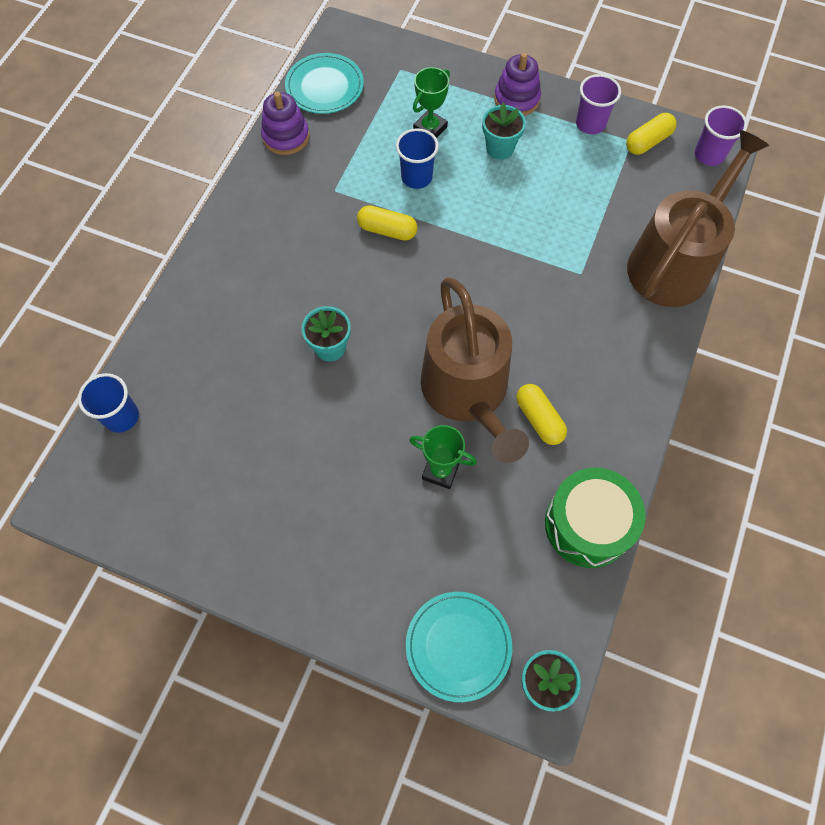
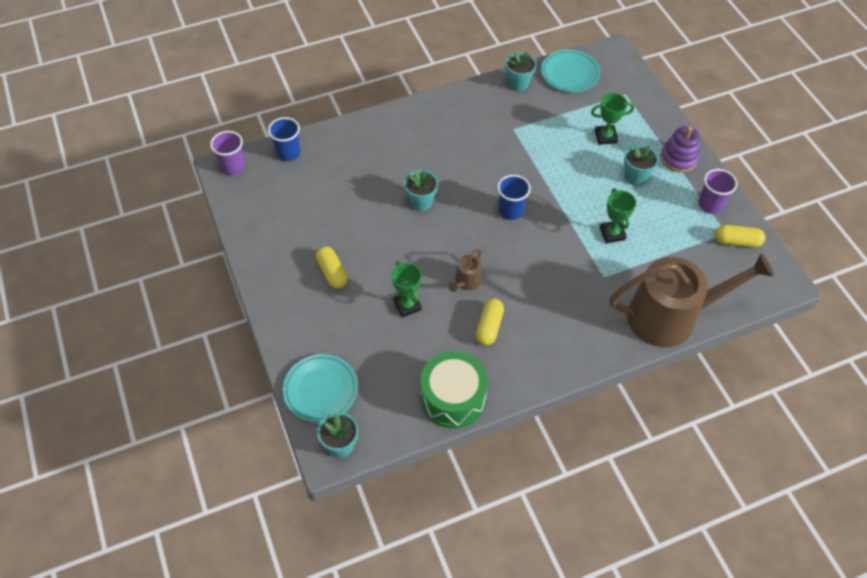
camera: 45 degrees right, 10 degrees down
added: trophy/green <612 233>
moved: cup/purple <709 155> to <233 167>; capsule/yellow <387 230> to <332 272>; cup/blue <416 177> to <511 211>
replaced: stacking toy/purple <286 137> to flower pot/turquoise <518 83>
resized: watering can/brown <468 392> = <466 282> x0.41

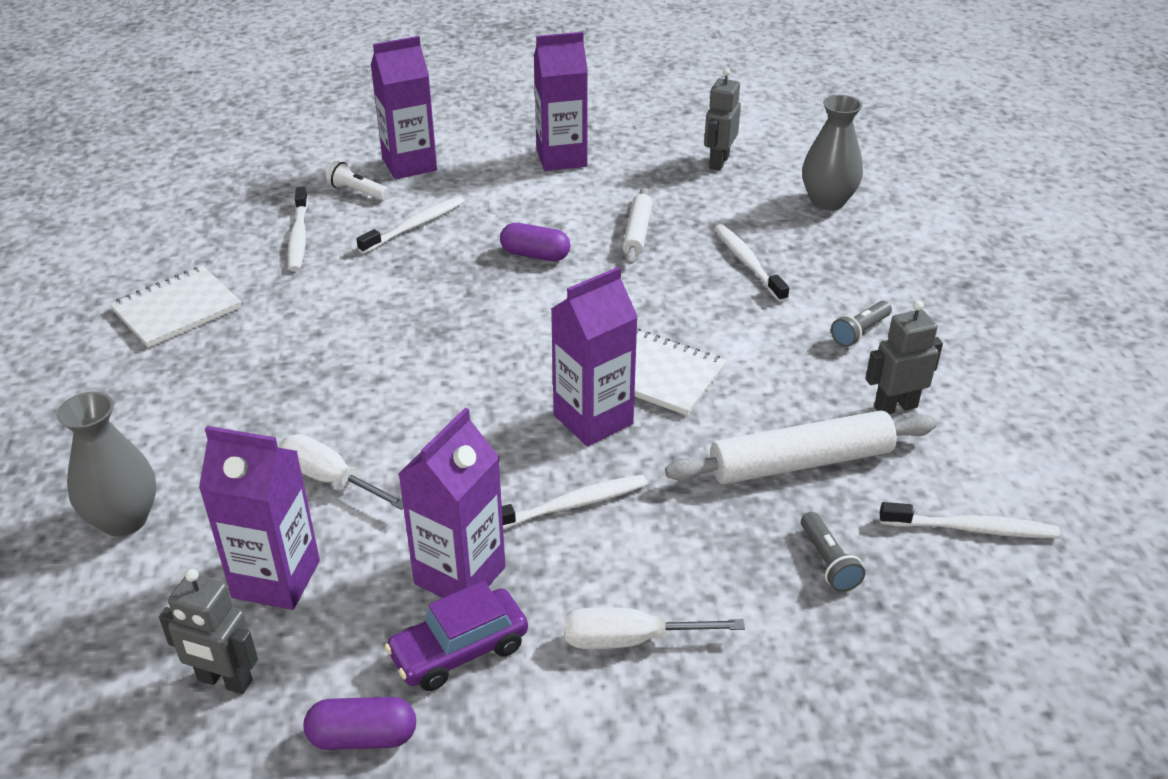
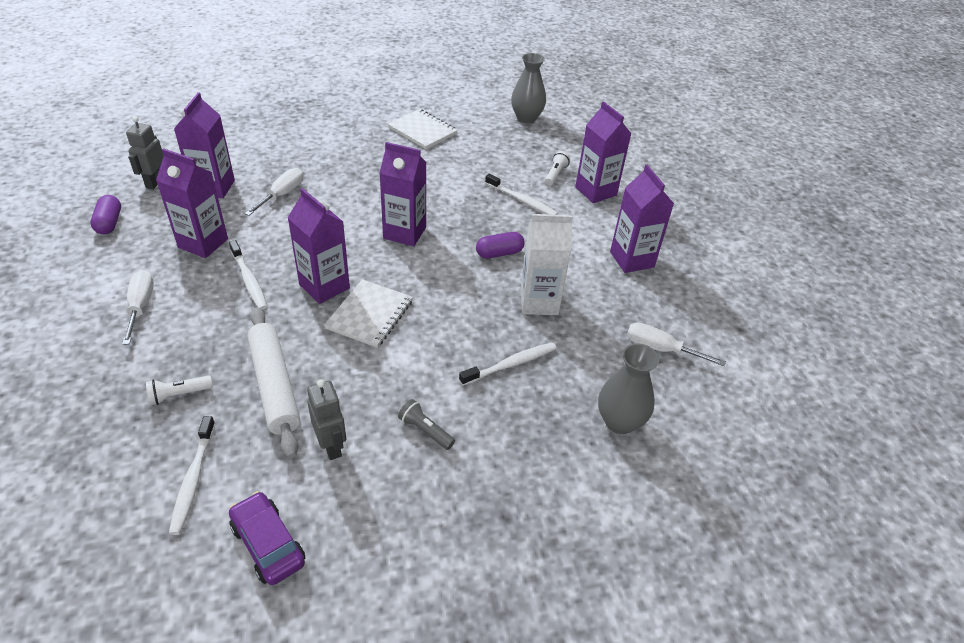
camera: 80 degrees right, 5 degrees up
removed: toothbrush/white <299 236>
added: carton/purple <404 233>
moved: car/purple <459 651> to <268 544>; vase/grey <124 520> to <526 118>
replaced: rolling pin/white <637 233> to carton/white <539 302>; robot/grey <718 162> to screwdriver/white <660 349>
recoloured: flashlight/grey <828 562> to flashlight/white <179 395>
turned: capsule/purple <535 255> = <499 253> 60 degrees clockwise

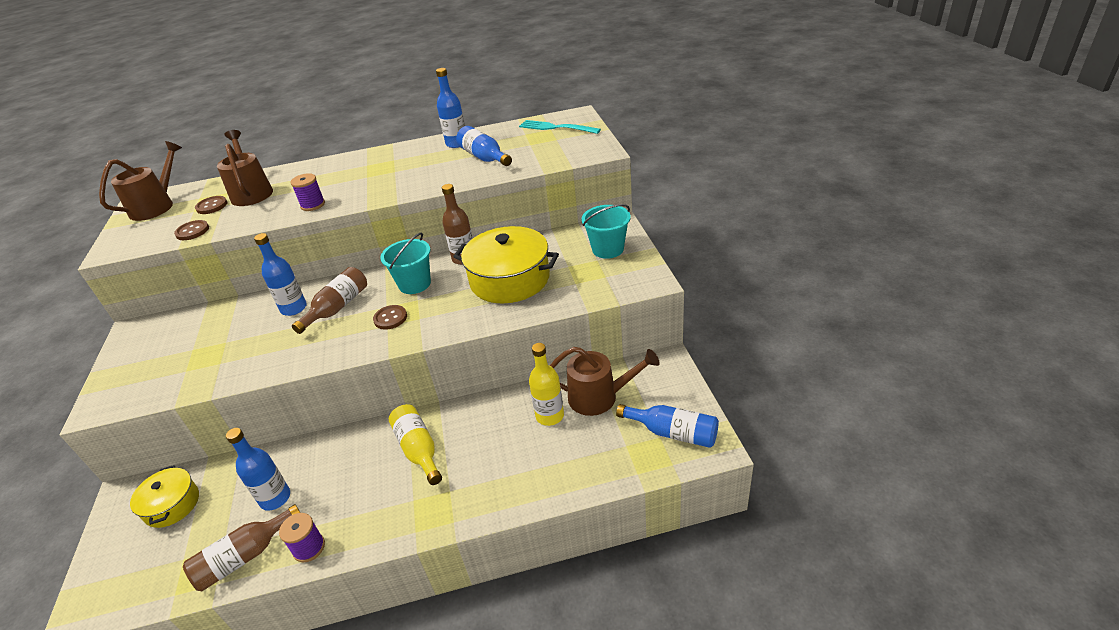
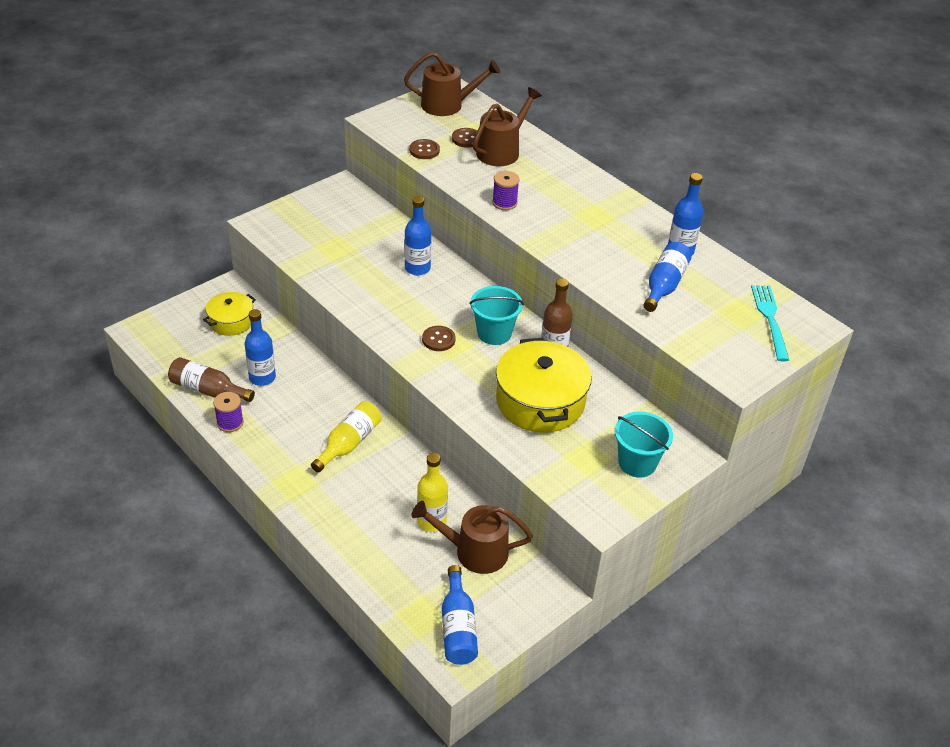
camera: 55 degrees right, 5 degrees up
removed: bottle/brown <337 307>
turned: watering can/brown <599 397> = <474 551> 120 degrees clockwise

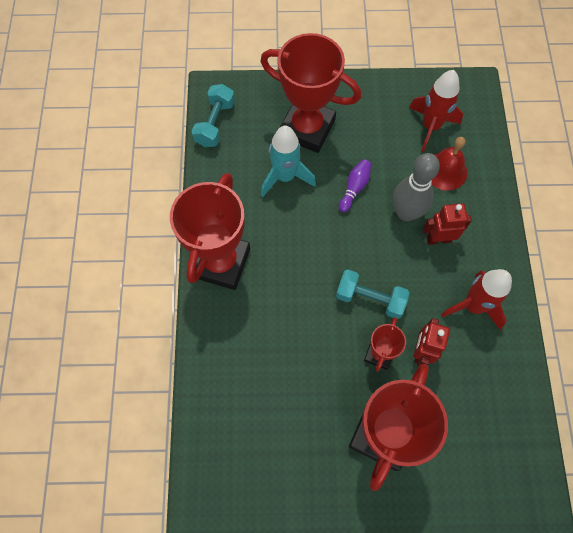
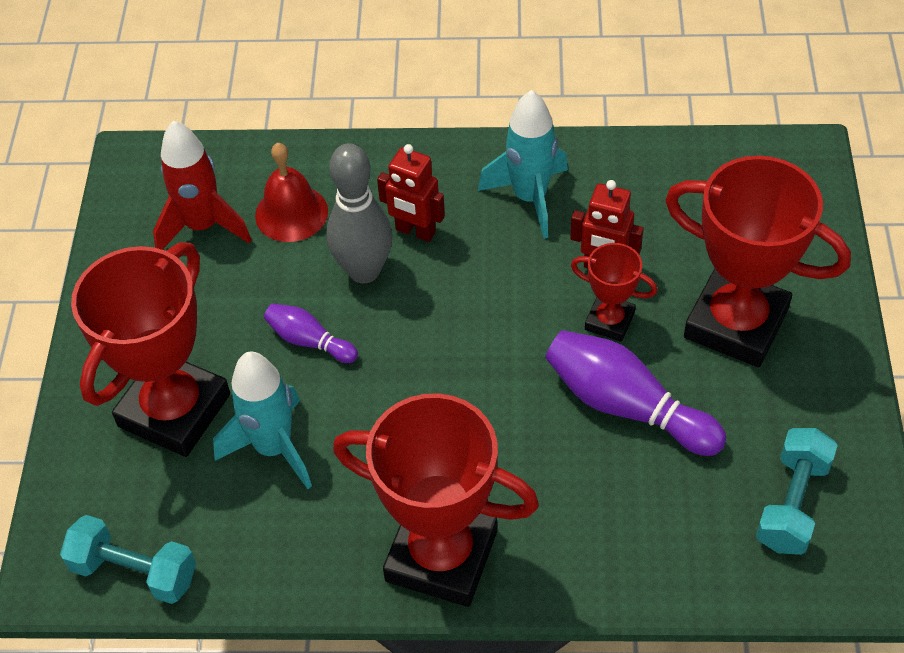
camera: 85 degrees left, 15 degrees down
added: bowling pin/purple <626 406>
moved: dumbbell/turquoise <370 299> to <792 503>
recoloured: rocket/red <473 306> to rocket/turquoise <530 198>
turned: robot/red <438 239> = <415 231> 60 degrees counterclockwise

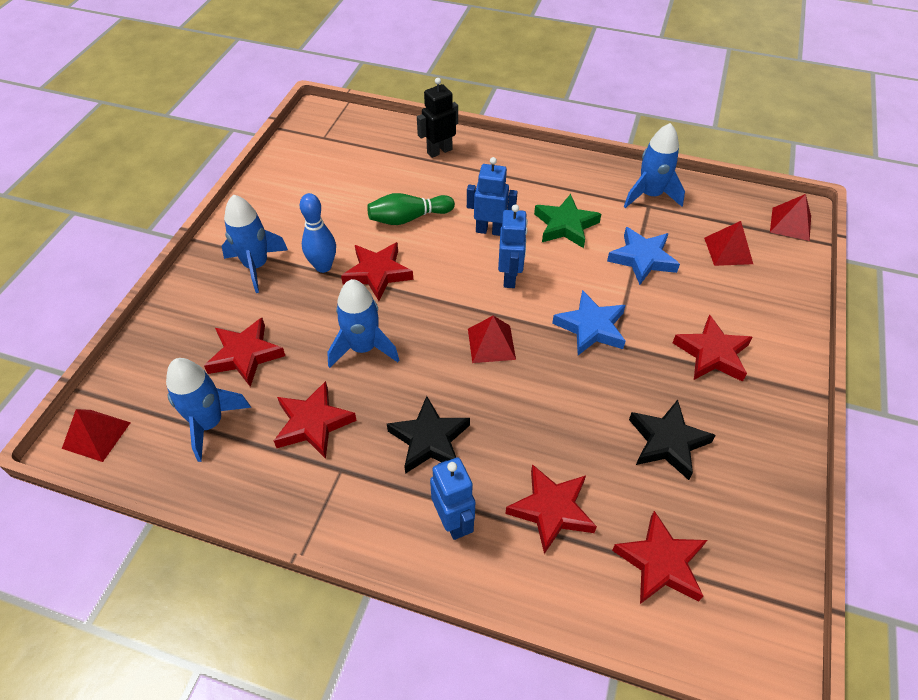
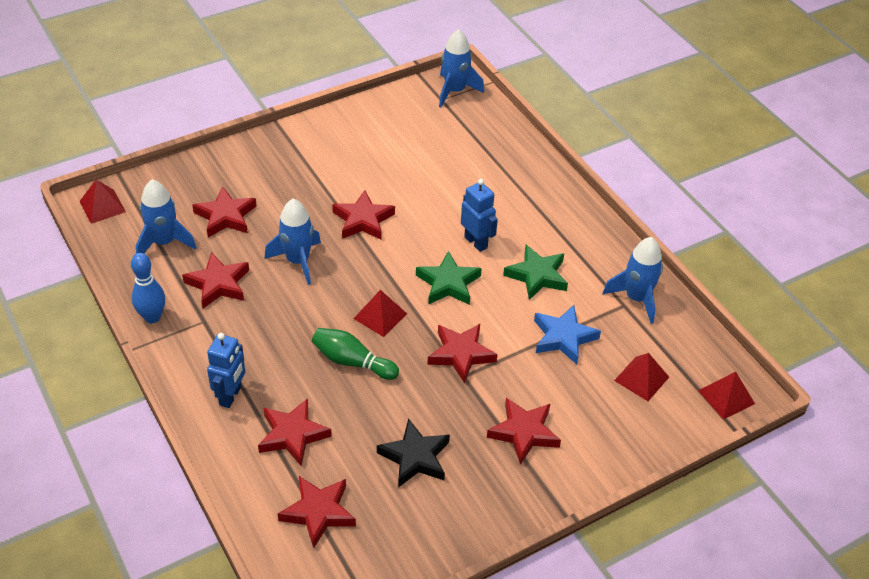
camera: 40 degrees right, 5 degrees down
removed: star/black <429 440>; robot/black <439 151>
moved: bowling pin/blue <323 266> to <152 317>; bowling pin/green <408 218> to <352 362>; rocket/blue <256 266> to <455 91>
replaced: robot/blue <510 277> to star/green <448 283>
recoloured: star/blue <591 327> to star/red <461 354>

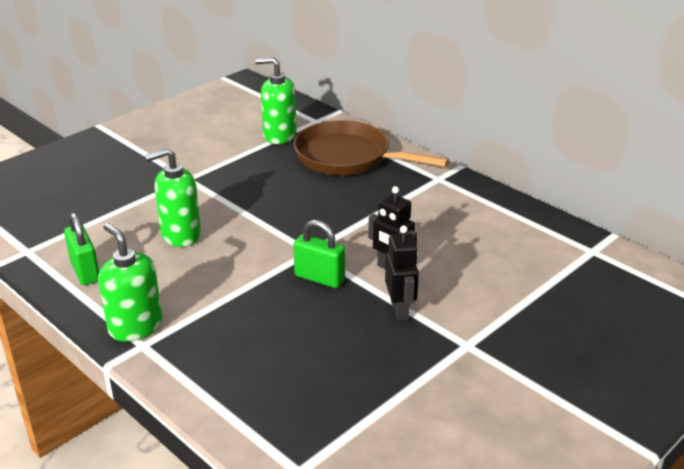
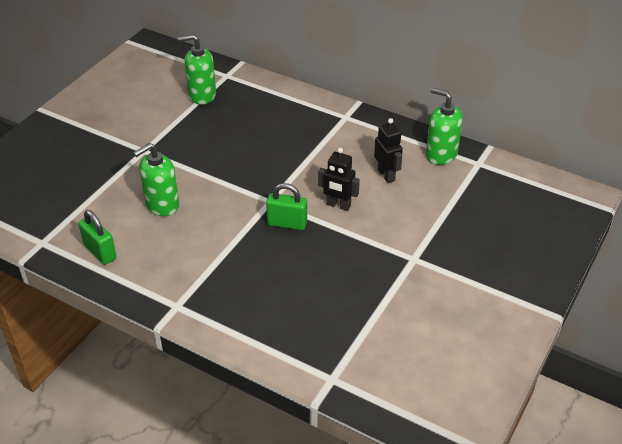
camera: 15 degrees left, 10 degrees up
removed: pan/brown <348 157>
moved: robot/black <400 310> to <386 175>; soap dispenser/green <135 326> to <441 154>

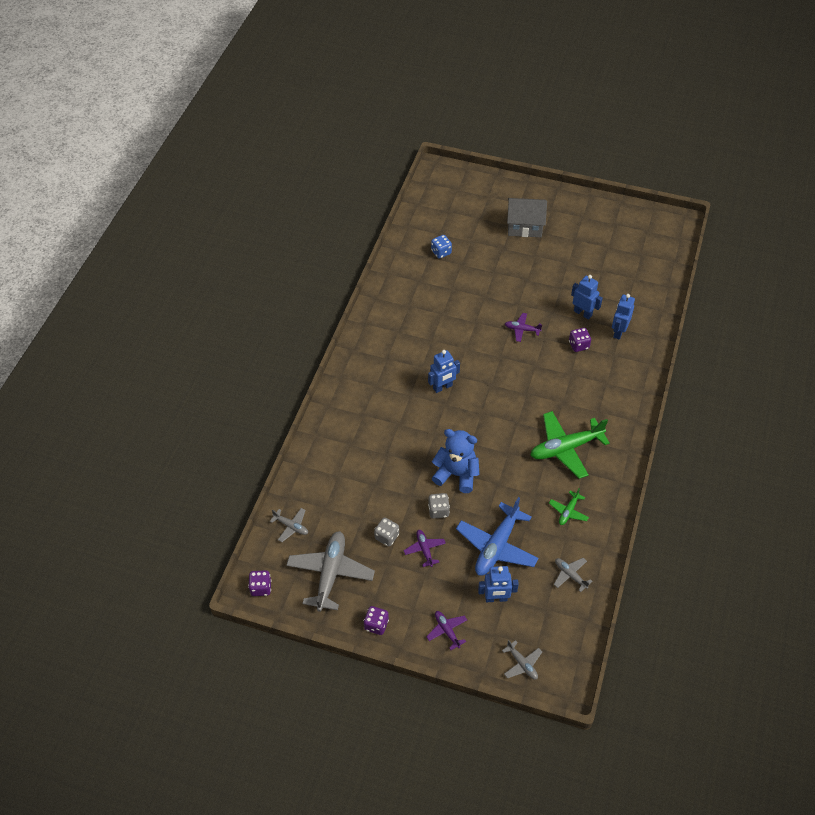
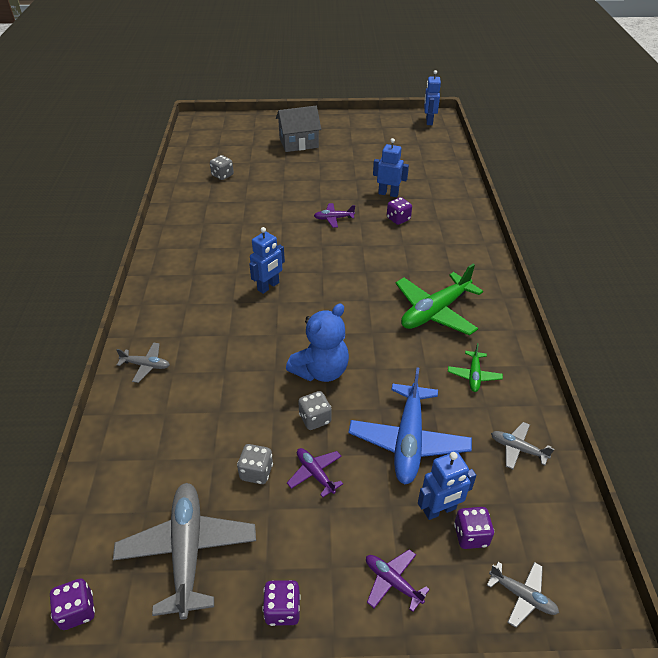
camera: 20 degrees left, 10 degrees down
added: dice/purple <471 535>
moved: plane/grey <291 526> to <146 365>; robot/blue <618 332> to <429 121>
recoloured: dice/blue <441 252> to dice/grey <222 175>
turned: teddy bear/blue <456 474> = <321 371> 135 degrees clockwise

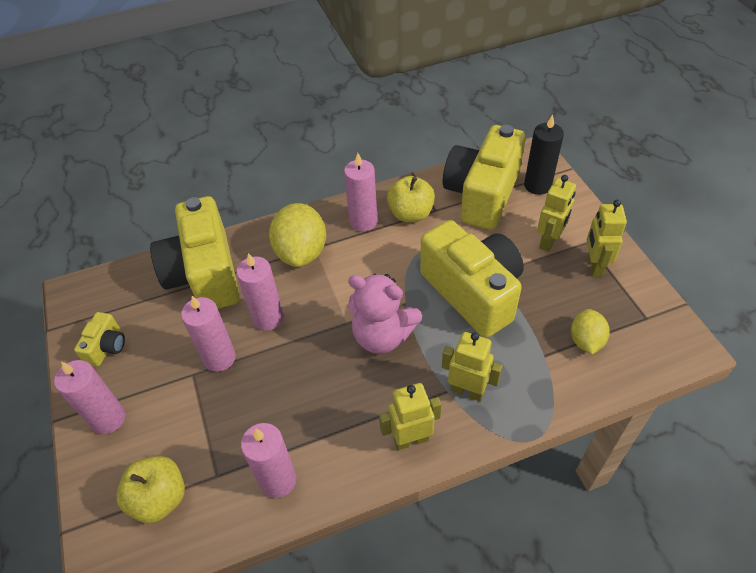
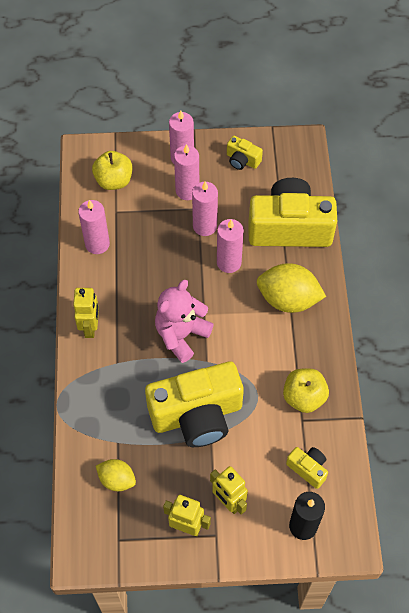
camera: 105 degrees right, 10 degrees up
removed: robot/yellow <467 391>
moved: candle/pink <363 221> to <187 190>
resized: camera/yellow <482 194> = <308 469> x0.44

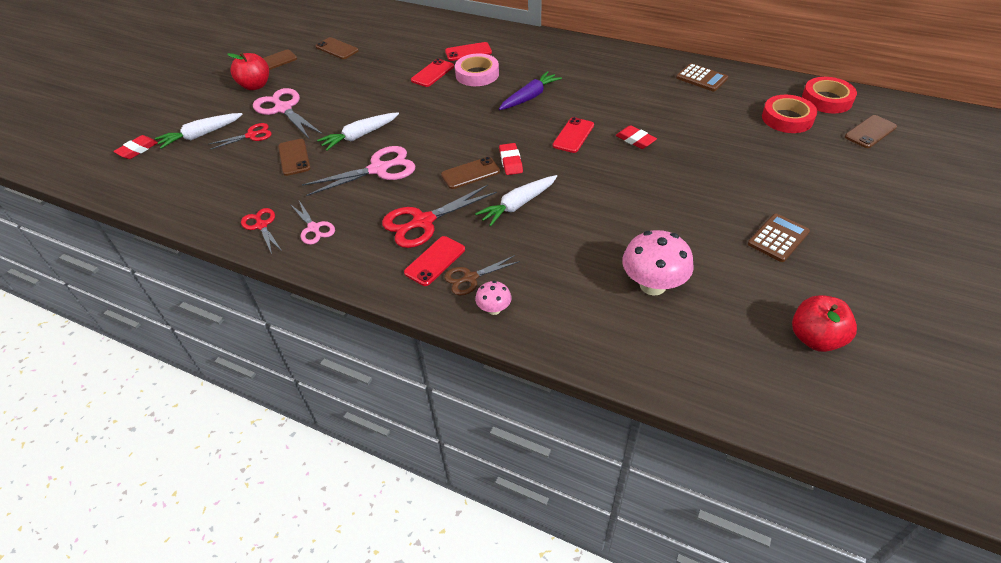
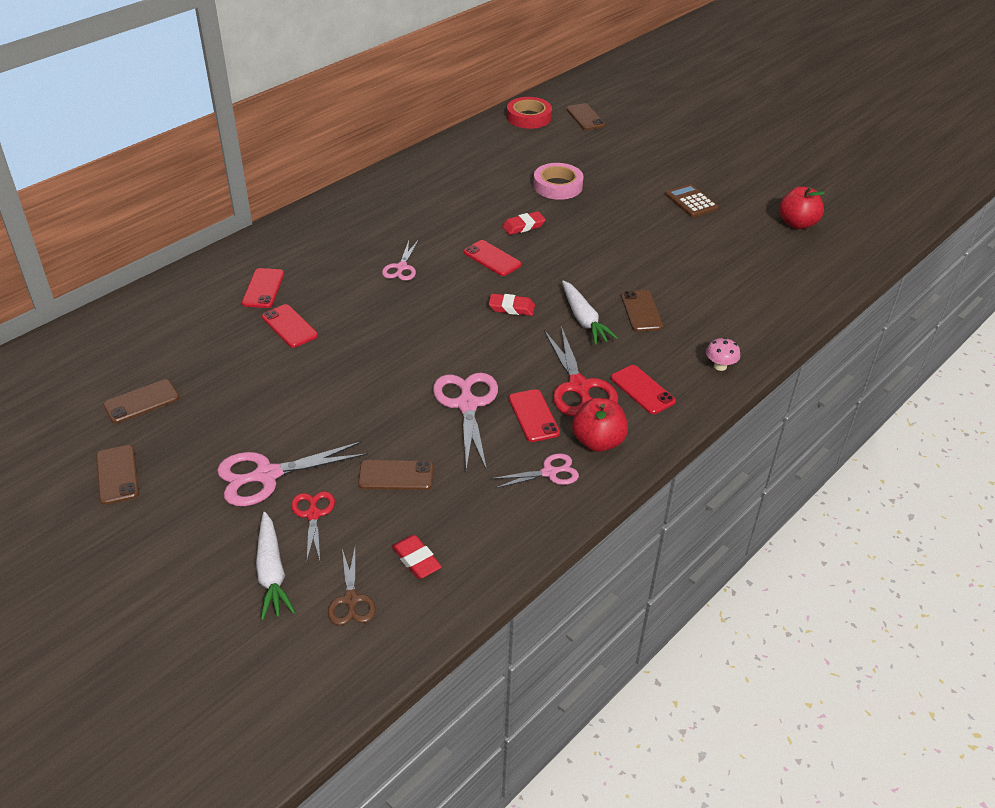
camera: 75 degrees left, 5 degrees down
removed: scissors/red <261 225>; carrot/white <360 136>; mushroom/pink <652 285>; calculator/brown <701 78>; tape/red <787 118>
added: phone/red <533 416>
moved: scissors/brown <470 278> to <351 600>; eraser/red <137 150> to <416 560>; tape/pink <477 74> to <557 186>; apple/red <255 86> to <598 442>; phone/brown <470 173> to <641 311>
replaced: carrot/purple <530 97> to scissors/pink <401 268>

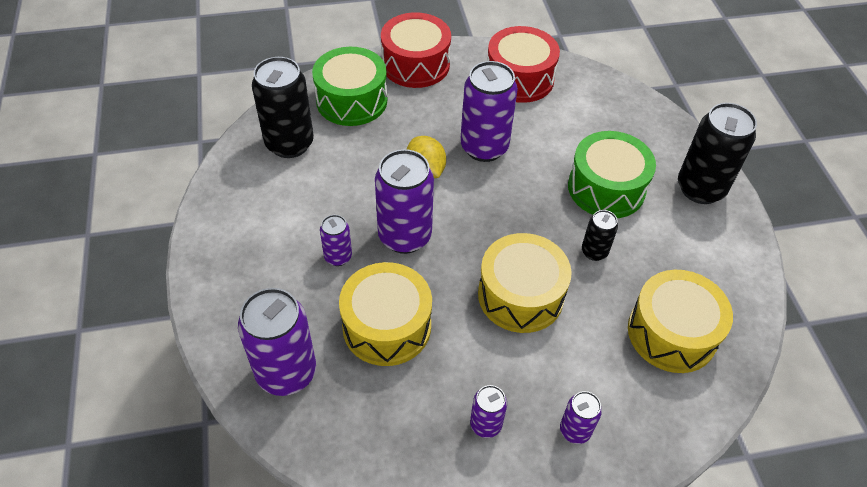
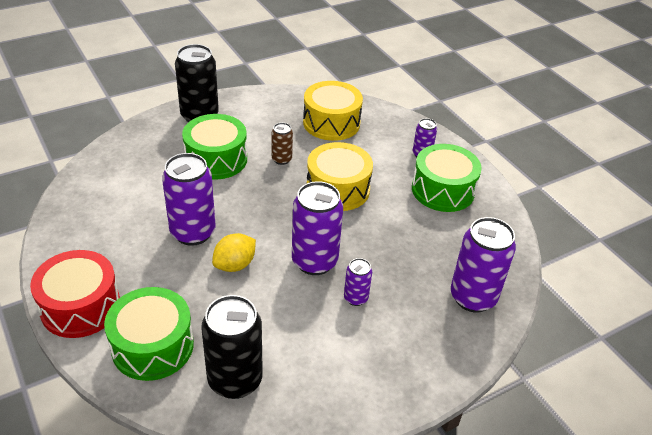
camera: 110 degrees left, 10 degrees down
removed: drum/yellow <387 326>; drum/red <519 78>
replaced: can/purple <485 425> to drum/green <443 190>
recoloured: can/black <594 252> to can/brown <281 159>

